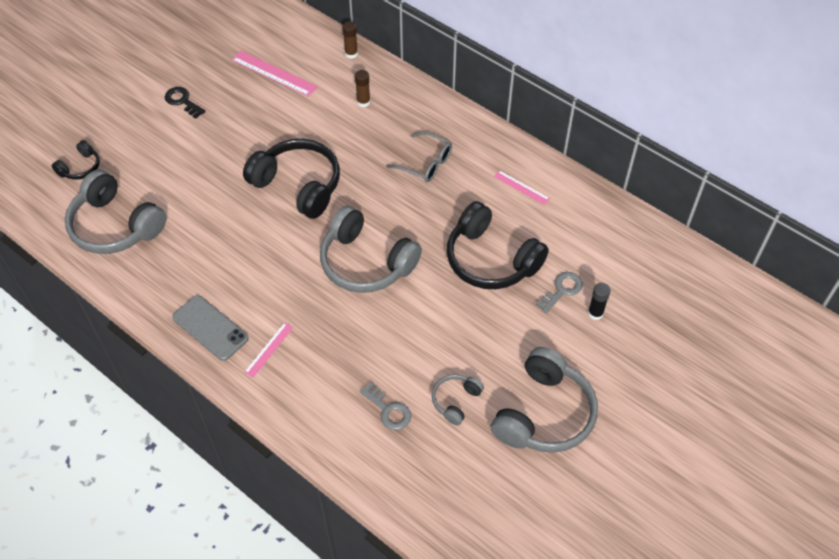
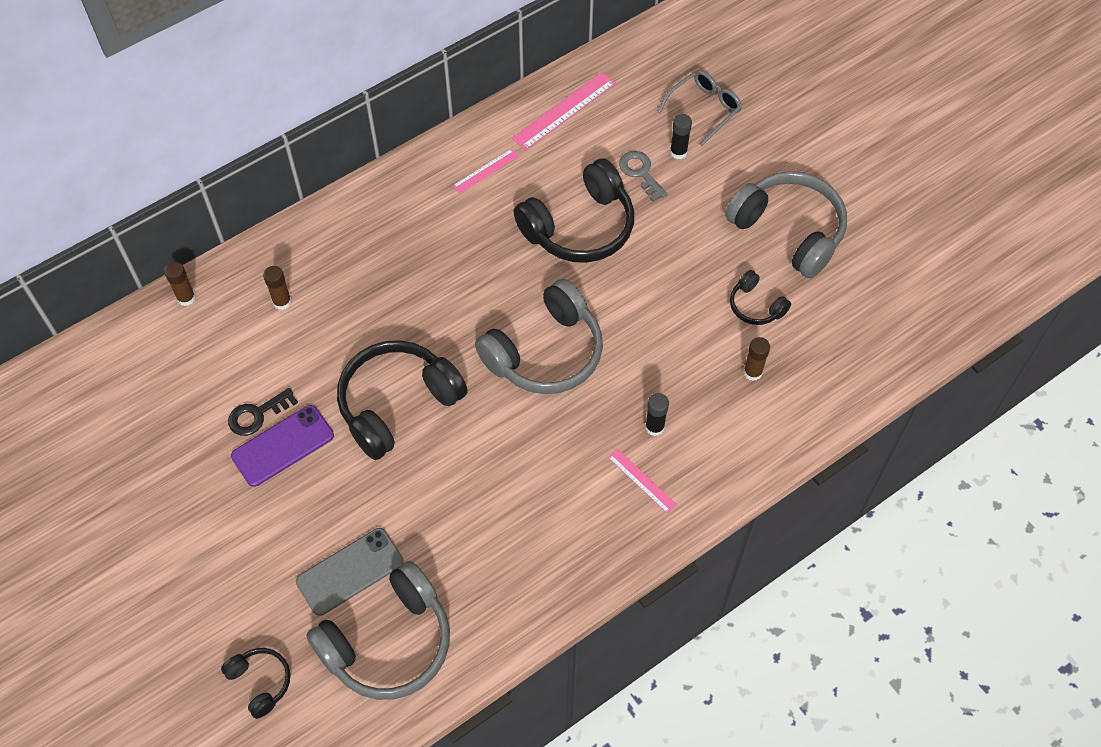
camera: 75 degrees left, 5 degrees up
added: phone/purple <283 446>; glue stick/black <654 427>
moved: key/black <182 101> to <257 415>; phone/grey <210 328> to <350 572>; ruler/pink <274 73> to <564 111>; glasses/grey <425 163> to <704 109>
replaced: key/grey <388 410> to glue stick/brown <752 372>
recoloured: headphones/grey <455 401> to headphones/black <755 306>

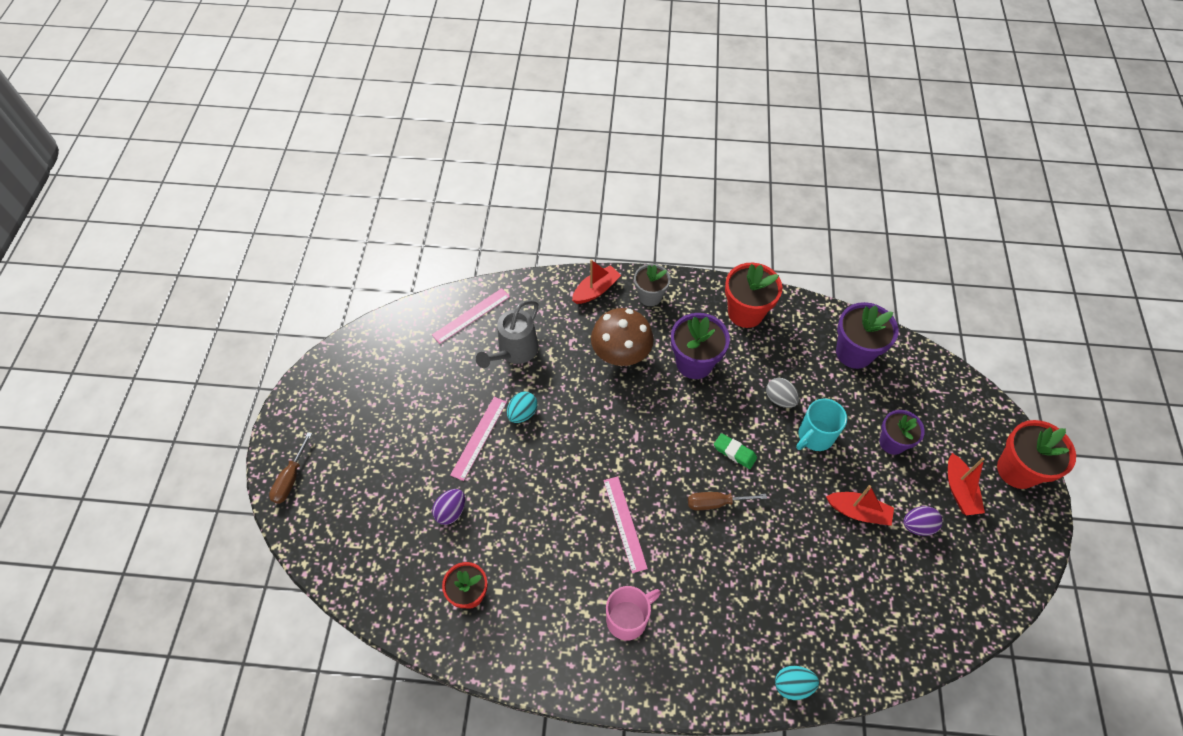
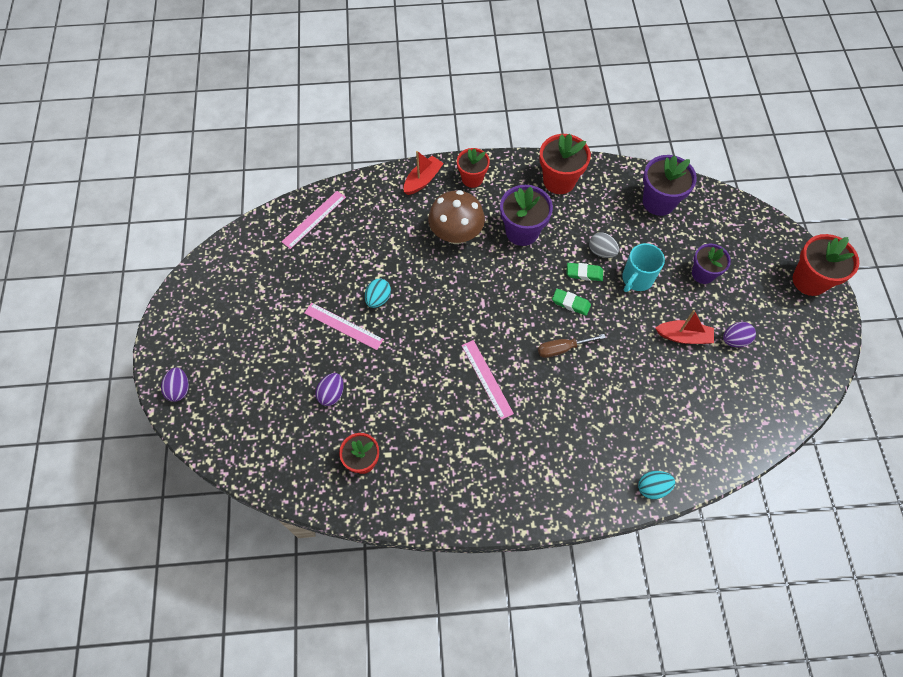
camera: 10 degrees left, 5 degrees up
removed: watering can/grey <514 352>; mug/pink <628 618>; boat/red <959 490>
added: eraser/green <584 273>
replaced: screwdriver/brown <290 479> to egg/purple <179 389>
recoloured: flower pot/grey <650 296> to flower pot/red <472 179>
turned: ruler/pink <479 437> = <343 326> 75 degrees counterclockwise

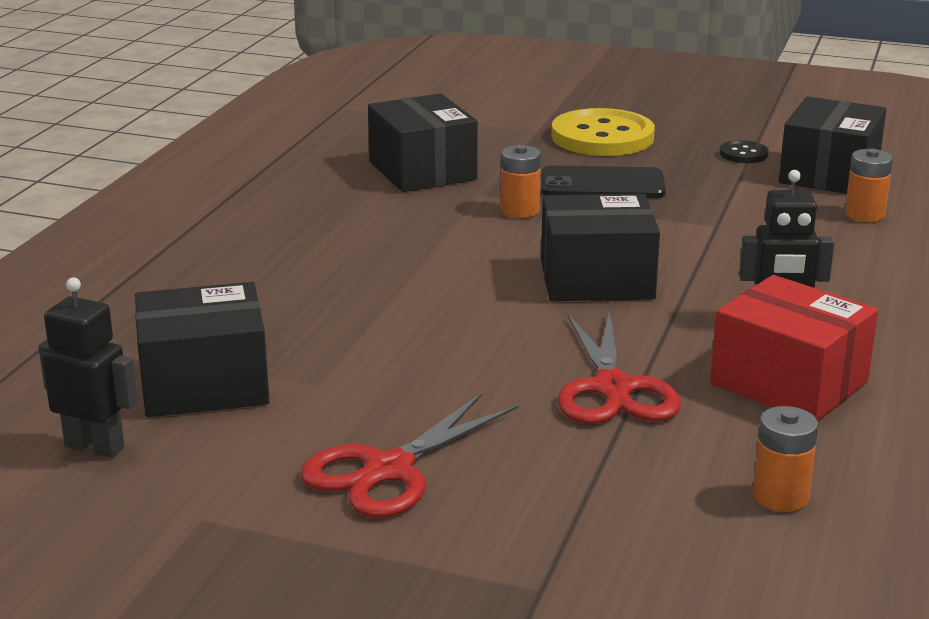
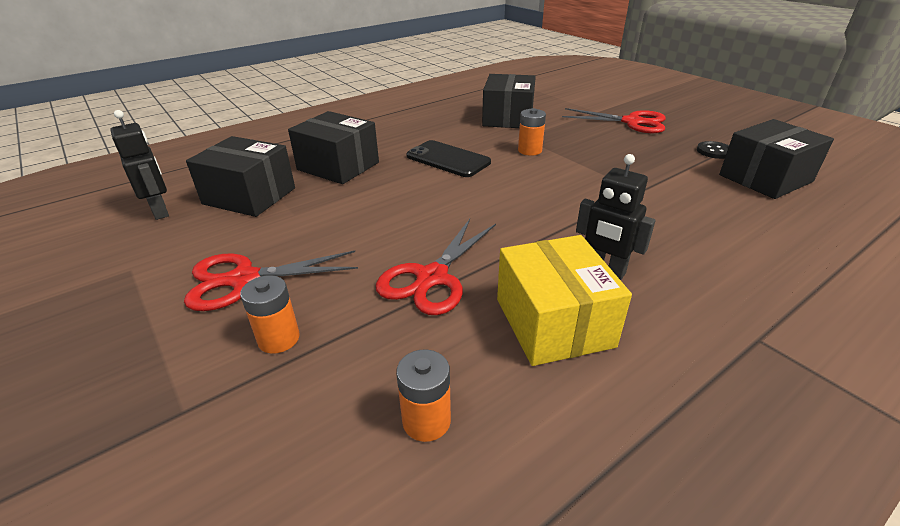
camera: 35 degrees right, 10 degrees up
moved: battery/orange <864 215> to <279 339>; box/black <596 279> to <338 166>; phone/black <602 184> to <448 159>
replaced: button/yellow <602 137> to scissors/red <632 122>
recoloured: box/red <788 383> to box/yellow <553 322>

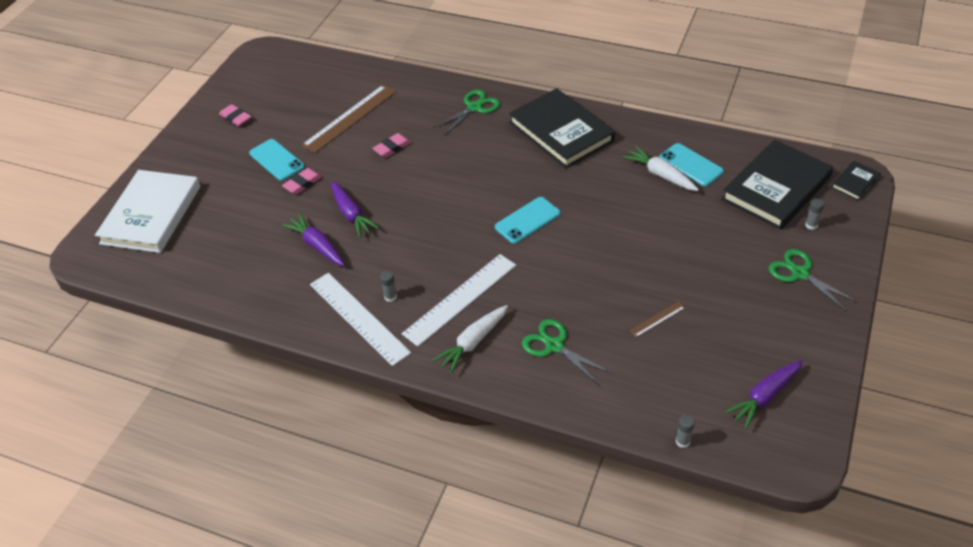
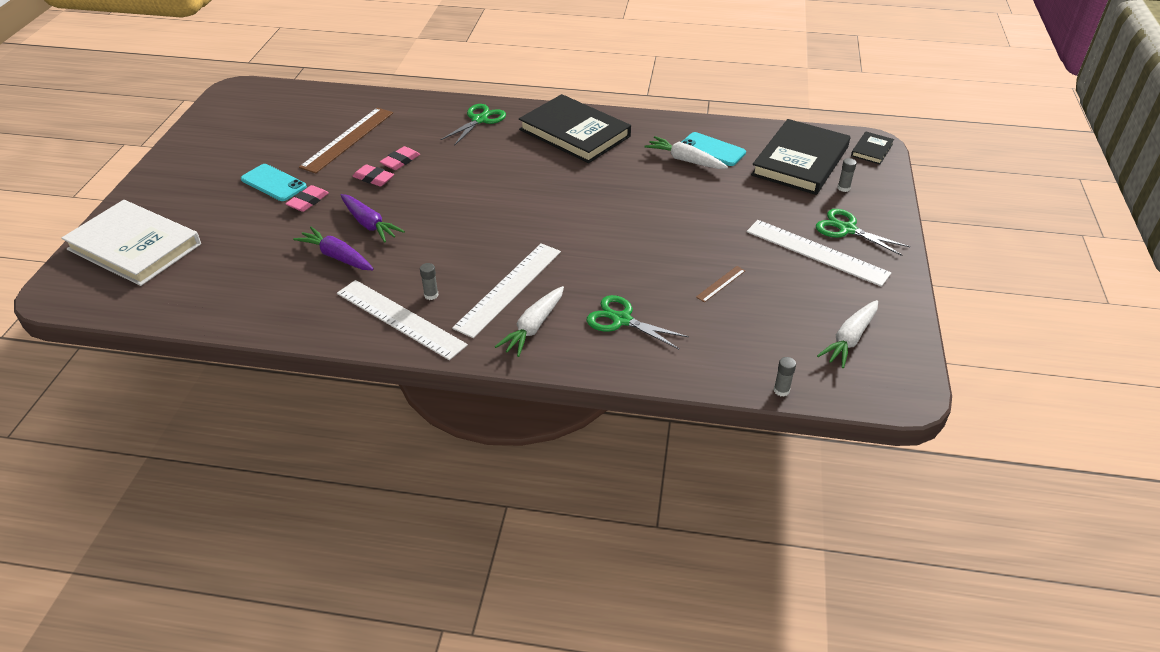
camera: 15 degrees left, 5 degrees down
removed: phone/turquoise <527 220>
added: ruler/white <816 252>
moved: eraser/pink <236 117> to <373 178>
recoloured: carrot/purple <764 397> to carrot/white <849 339>
turned: book/white <151 215> = <134 247> 60 degrees counterclockwise

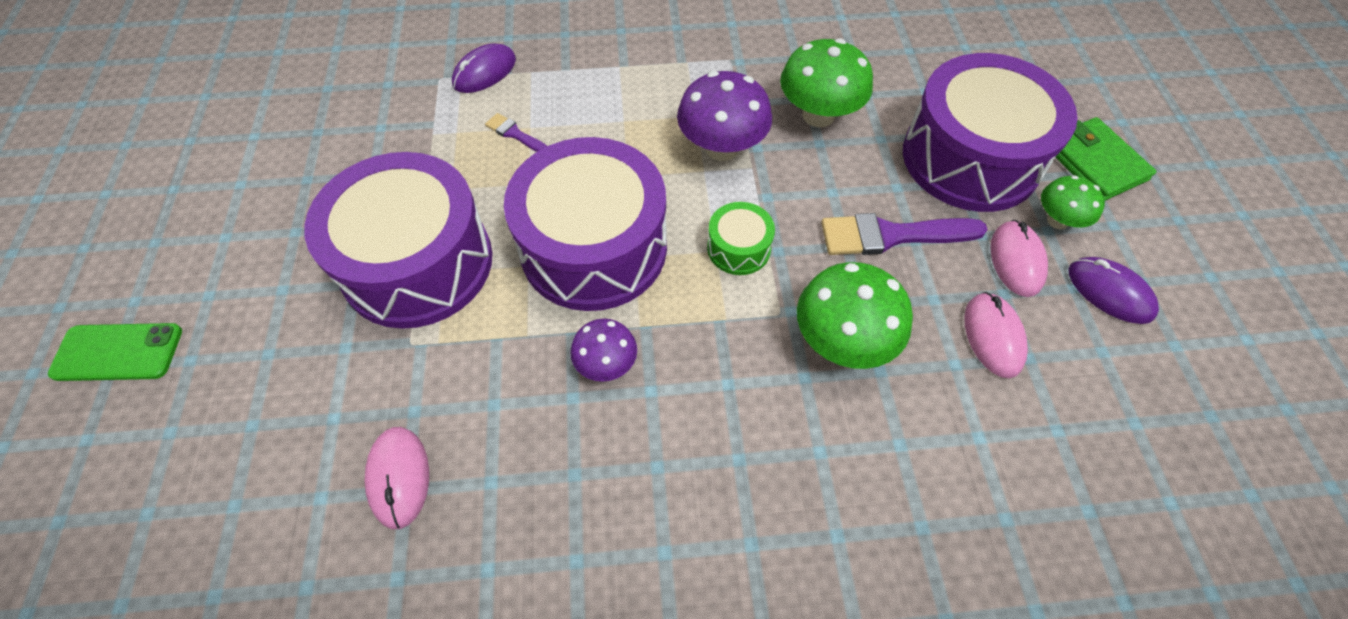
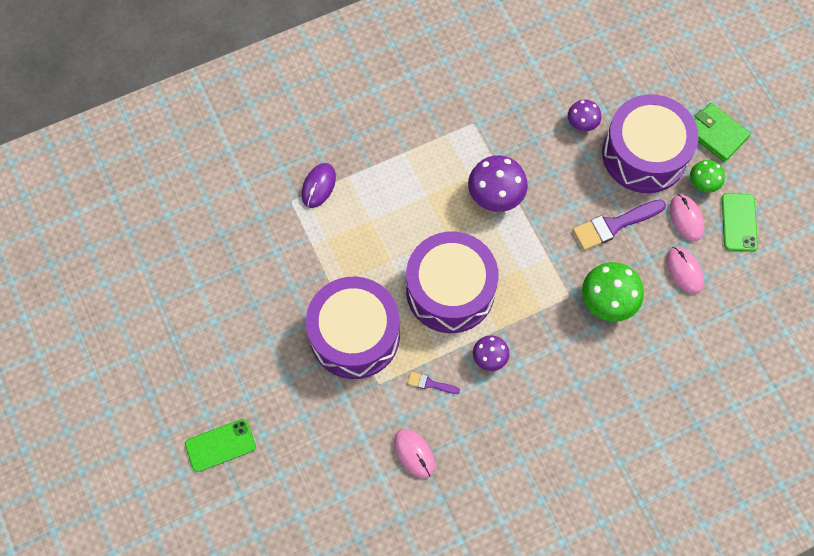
camera: 20 degrees left, 10 degrees up
removed: drum/green <738 248>; mushroom/green <818 115>
added: mushroom/purple <582 123>
moved: brush/purple <514 134> to <430 384>
replaced: mouse/purple <1109 292> to phone/green <739 222>

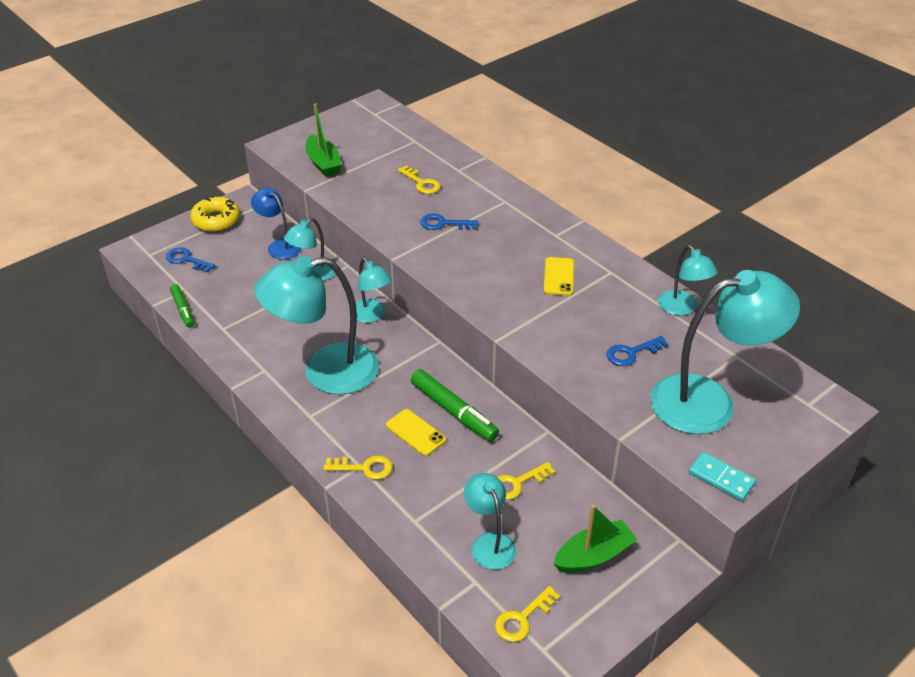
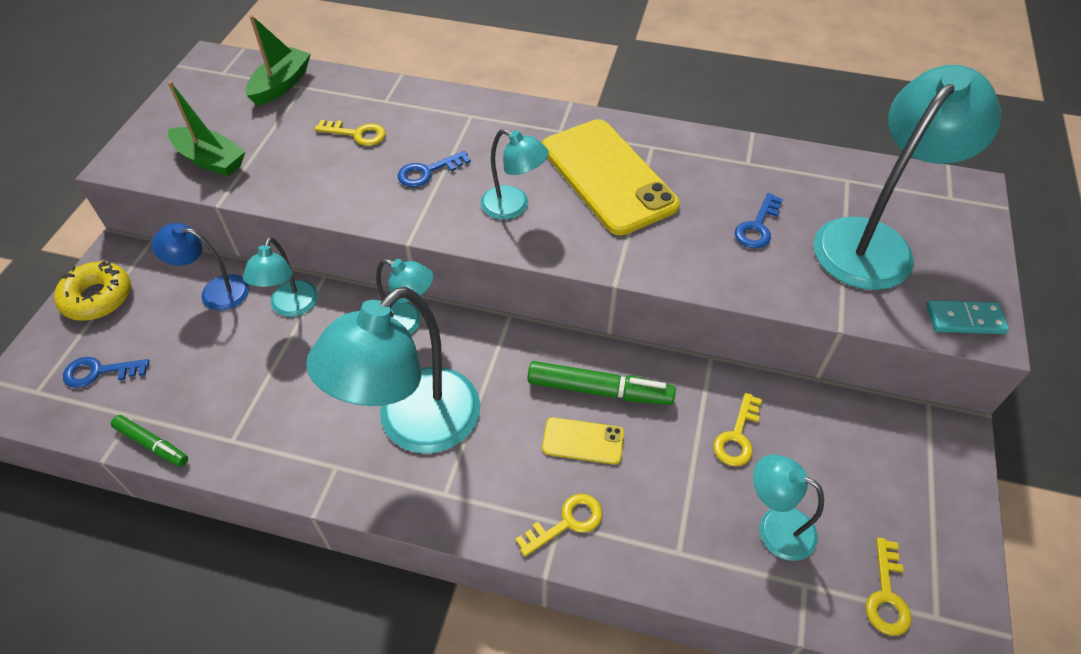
camera: 35 degrees left, 10 degrees up
moved: boat/green <594 556> to <281 85>; lamp/turquoise <682 308> to <513 207>
resized: phone/yellow <558 277> = <607 176> x2.18

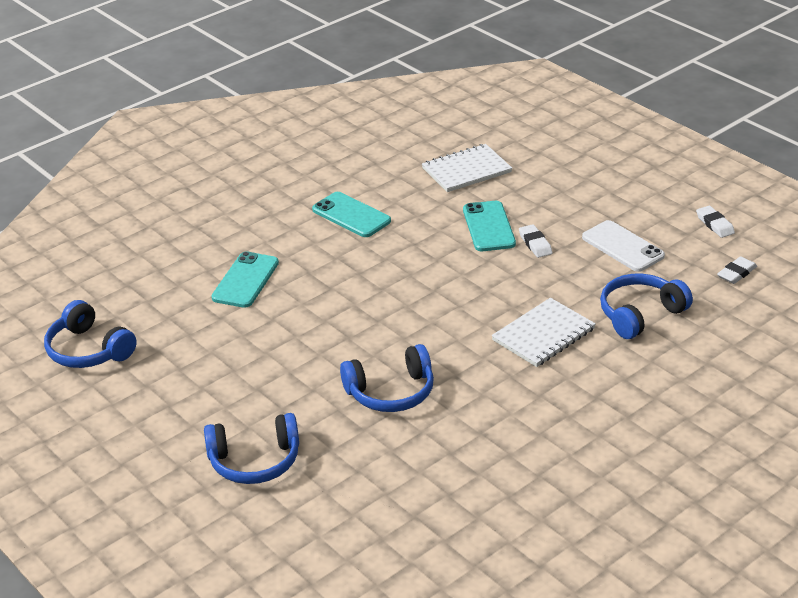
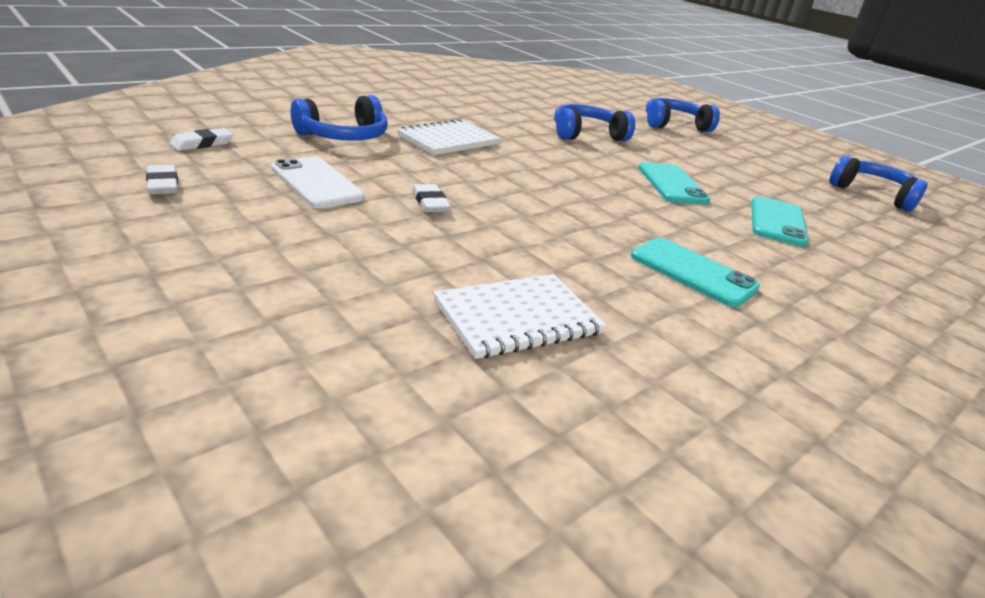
camera: 175 degrees right, 5 degrees down
moved: phone/turquoise <489 227> to <672 184>

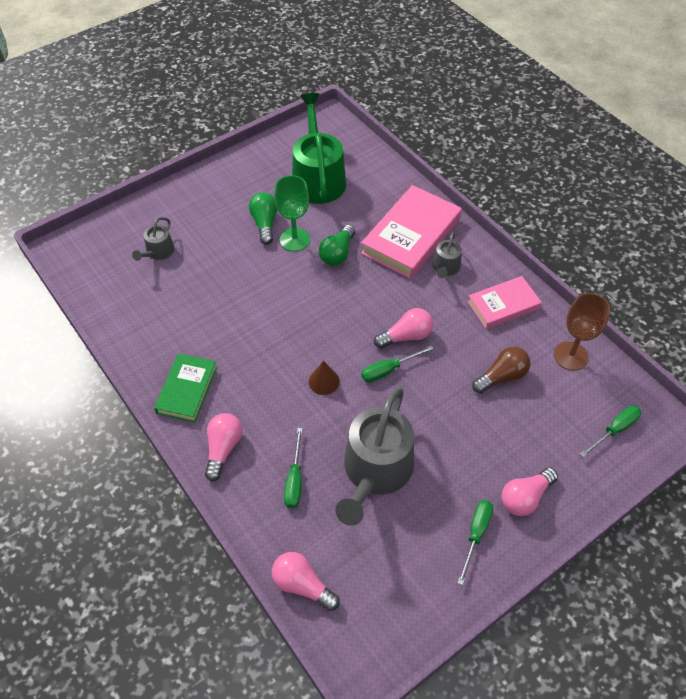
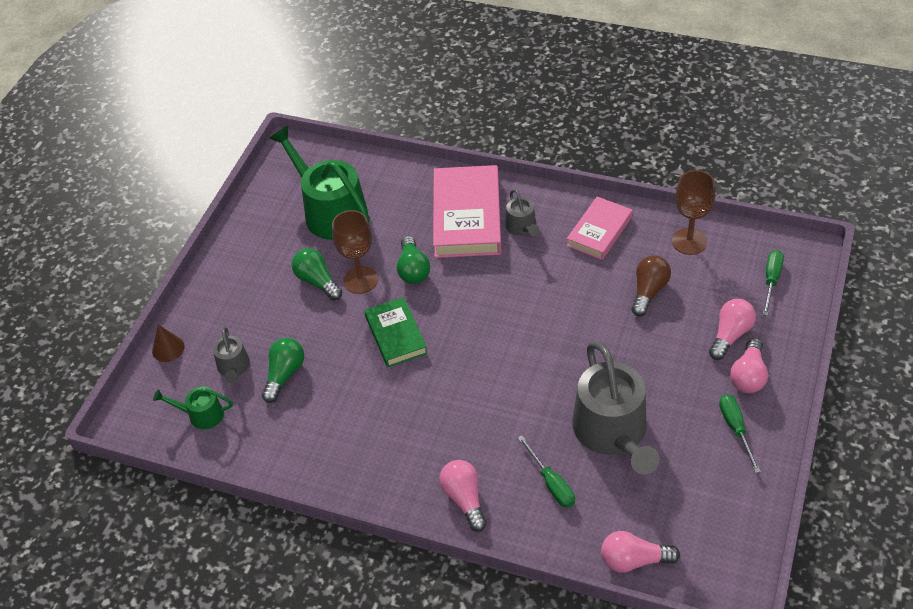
camera: 30 degrees left, 5 degrees down
removed: screwdriver/green <388 370>
added: watering can/green <201 415>; light bulb/green <284 374>
moved: cone/brown <324 381> to <168 348>; book/green <187 390> to <396 335>; light bulb/pink <406 336> to <730 335>
recoloured: goblet/green <294 240> to goblet/brown <360 280>

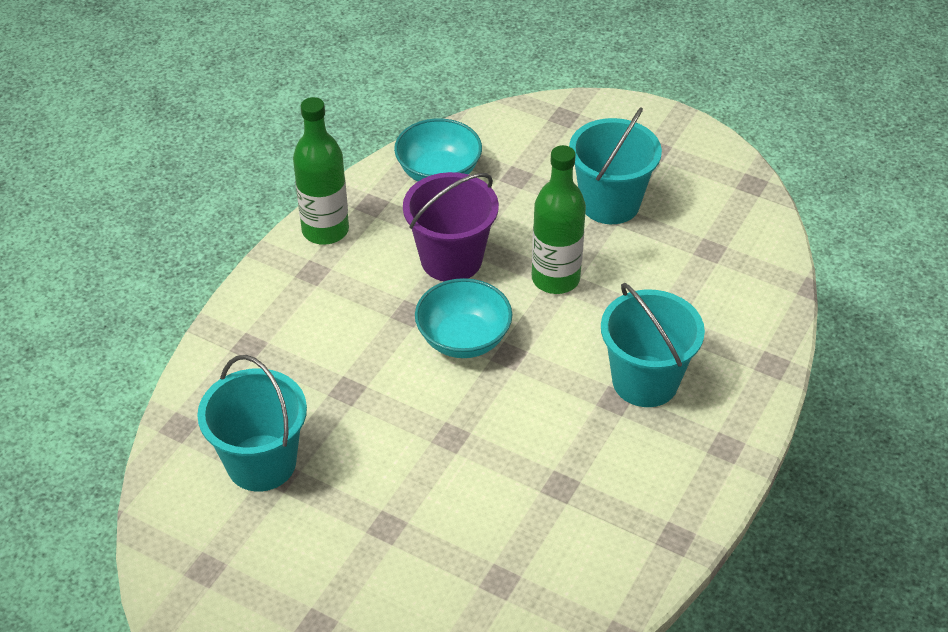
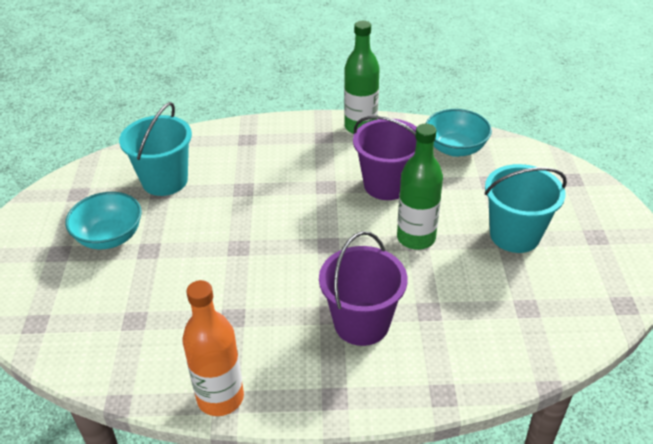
camera: 60 degrees right, 5 degrees down
added: bottle/orange <220 398>
moved: bowl/turquoise <463 339> to <109 237>
recoloured: bucket/turquoise <645 381> to bucket/purple <361 323>

